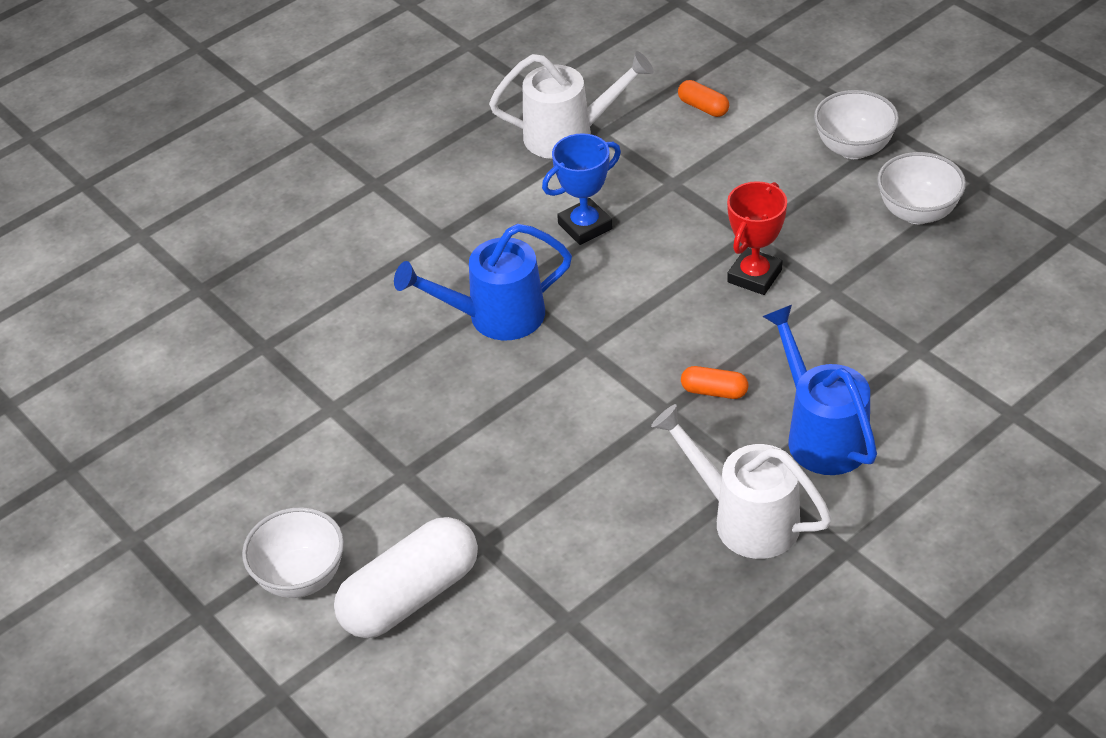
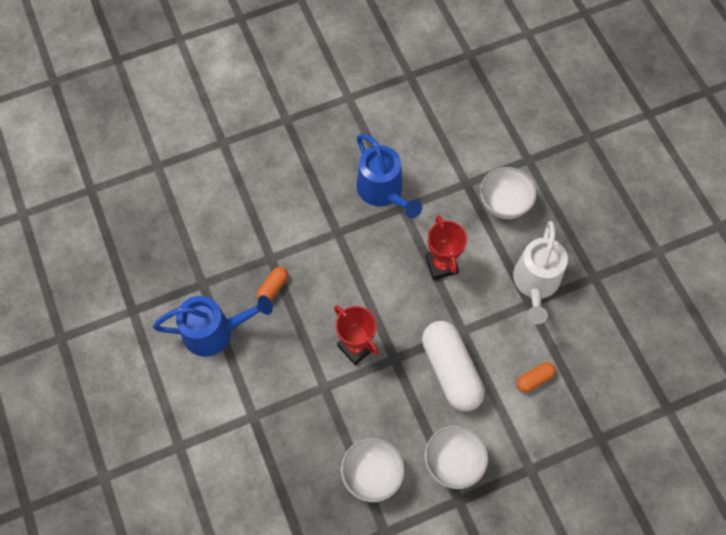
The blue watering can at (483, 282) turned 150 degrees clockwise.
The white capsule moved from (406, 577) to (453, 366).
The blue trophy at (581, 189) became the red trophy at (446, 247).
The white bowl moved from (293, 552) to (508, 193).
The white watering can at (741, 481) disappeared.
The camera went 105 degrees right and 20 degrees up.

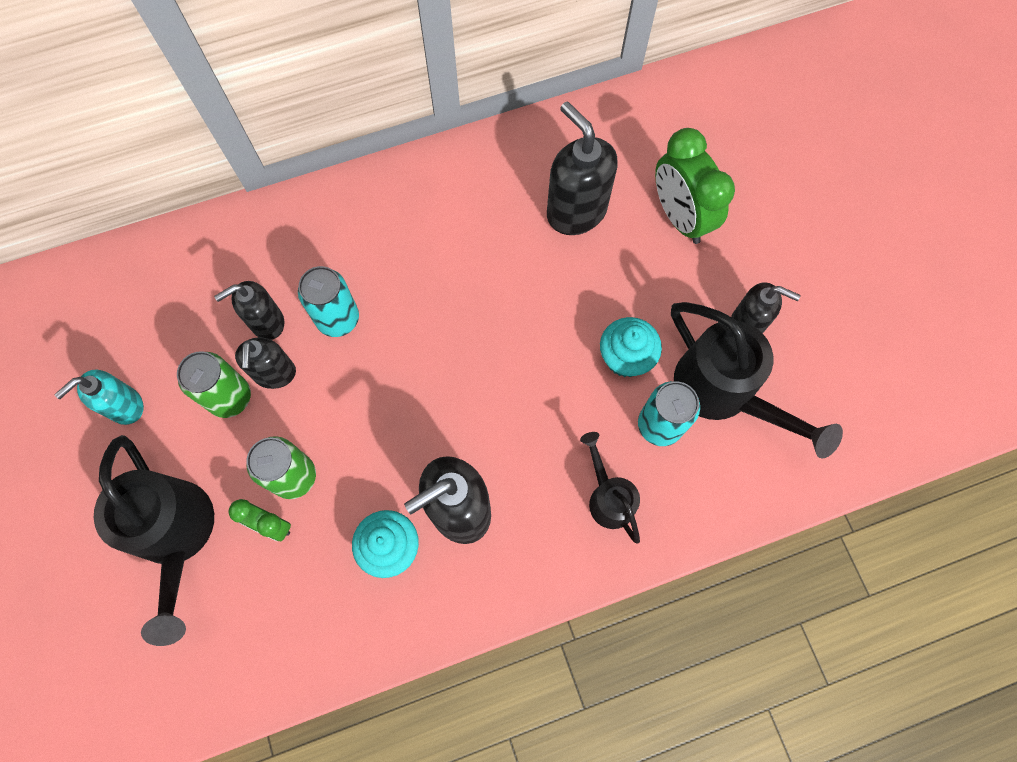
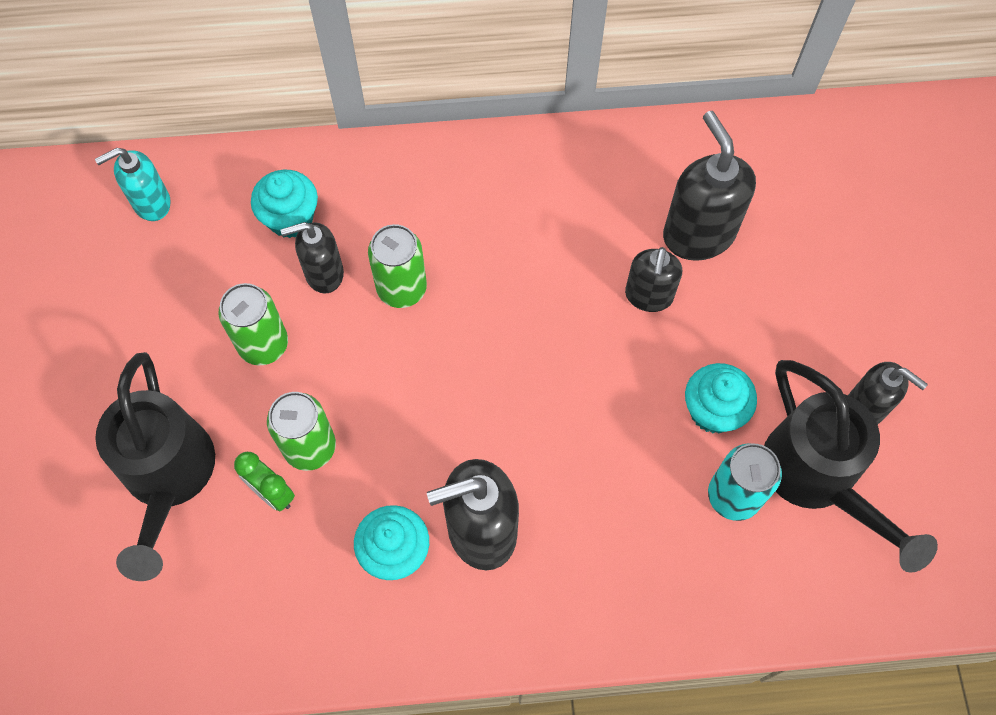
The turquoise soap dispenser moved from (99, 397) to (133, 184).
The turquoise cupcake at (284, 204) appeared.
The turquoise can at (328, 301) became the green can at (397, 266).
The black soap dispenser moved from (265, 363) to (653, 279).
The black watering can at (610, 488) disappeared.
The green clock at (695, 186) disappeared.
The camera went 15 degrees right and 5 degrees down.

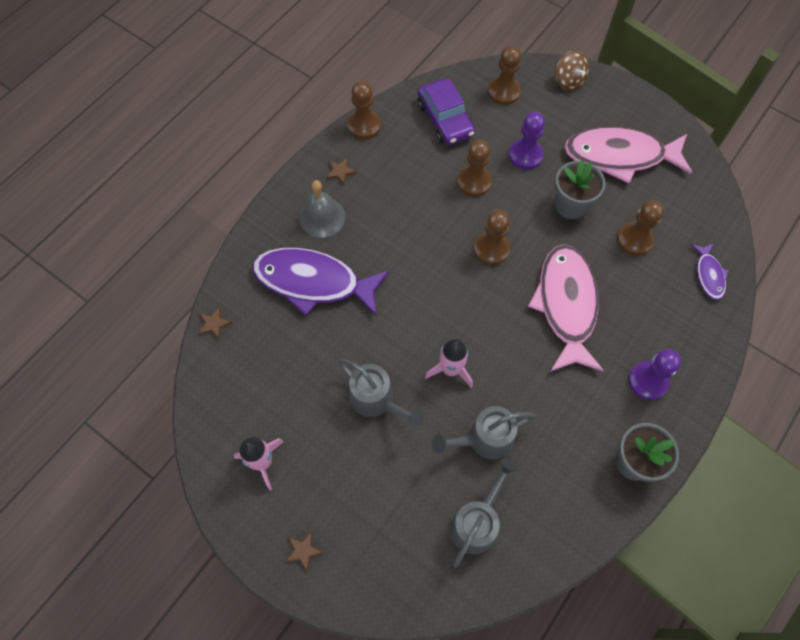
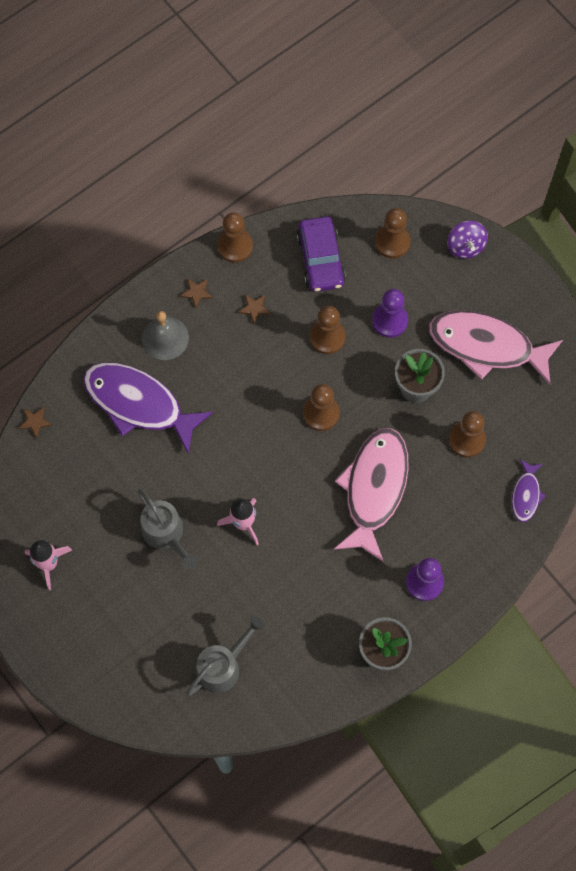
The brown star moved from (304, 551) to (254, 309).
The brown spinning top at (572, 71) became the purple spinning top at (467, 240).
The grey watering can at (483, 432) disappeared.
The camera went 15 degrees right and 5 degrees up.

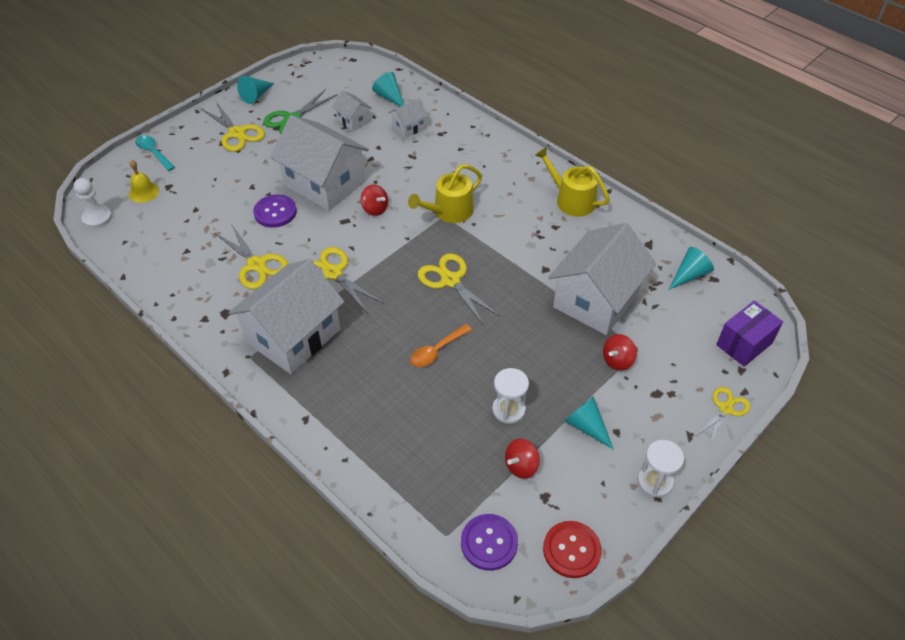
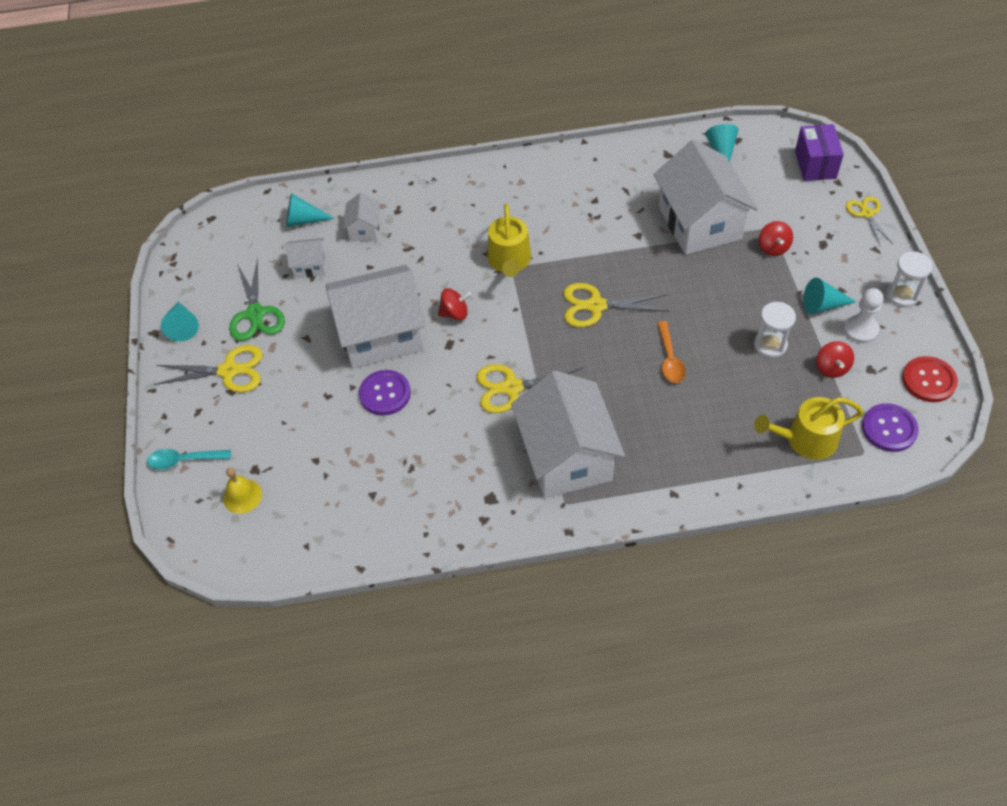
The yellow watering can moved from (572, 182) to (808, 428).
The white pawn moved from (93, 203) to (863, 316).
The yellow scissors at (251, 257) disappeared.
The camera went 50 degrees left and 5 degrees up.

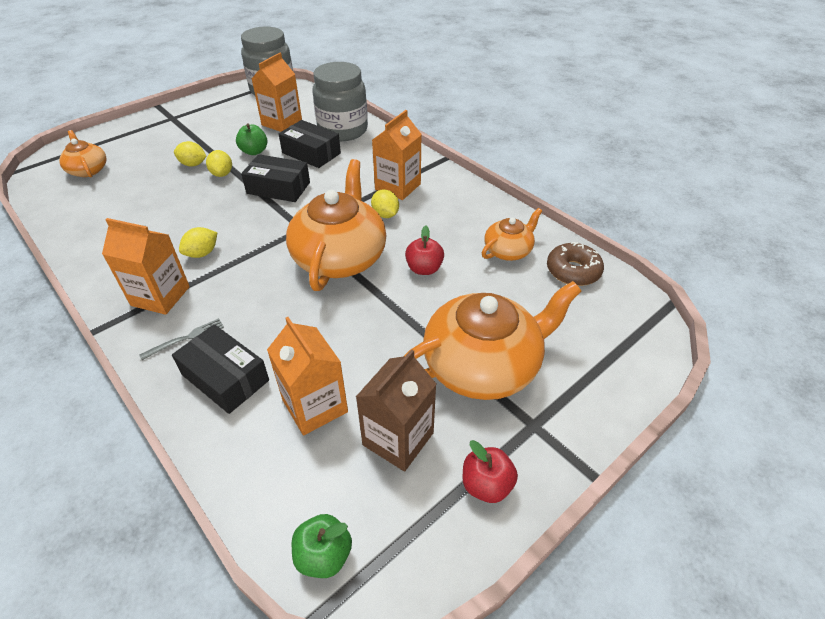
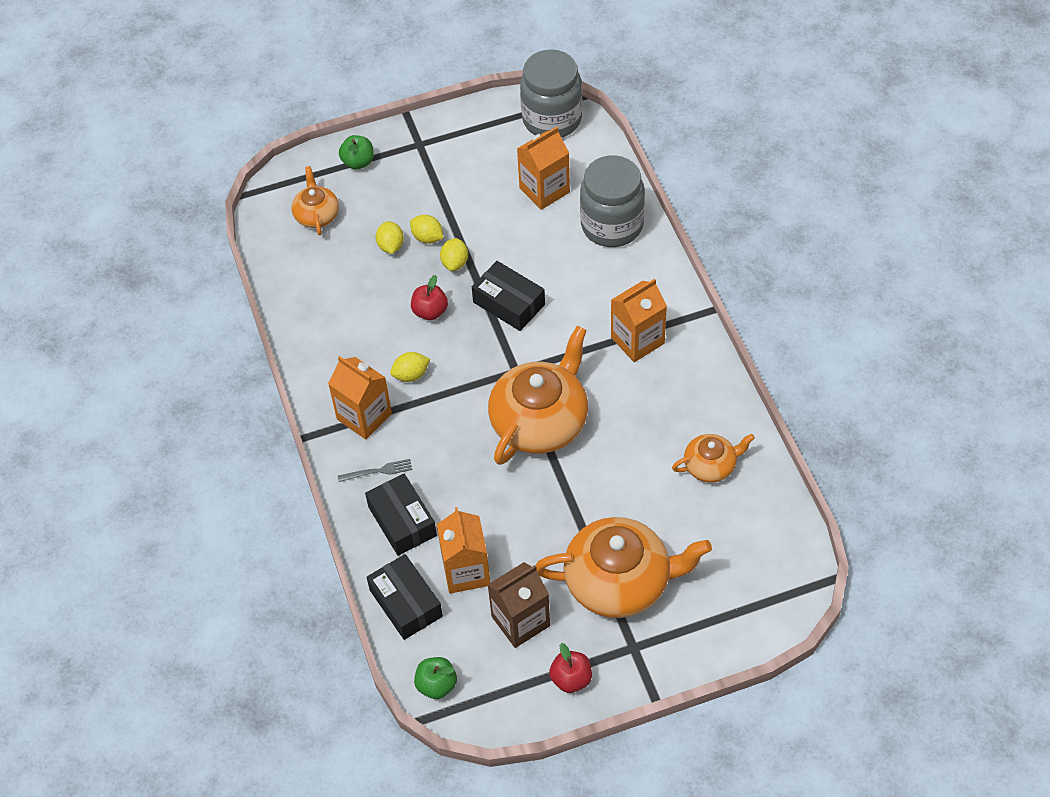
The green apple moved from (251, 139) to (356, 152).
The black box moved from (310, 144) to (405, 597).
The yellow lemon moved from (385, 203) to (390, 237).
The red apple moved from (424, 250) to (429, 297).
The brown donut at (575, 264) disappeared.
The camera went 25 degrees right and 10 degrees up.

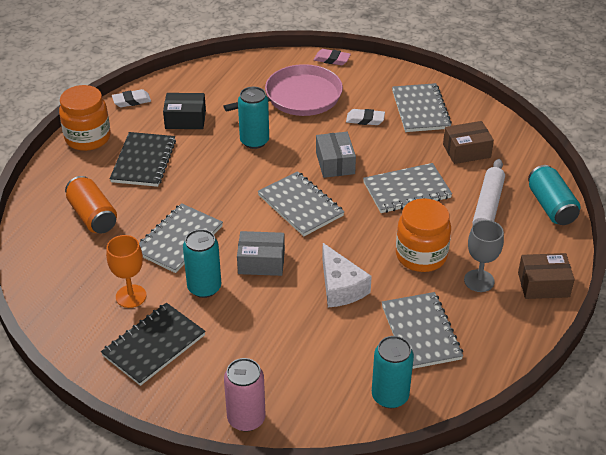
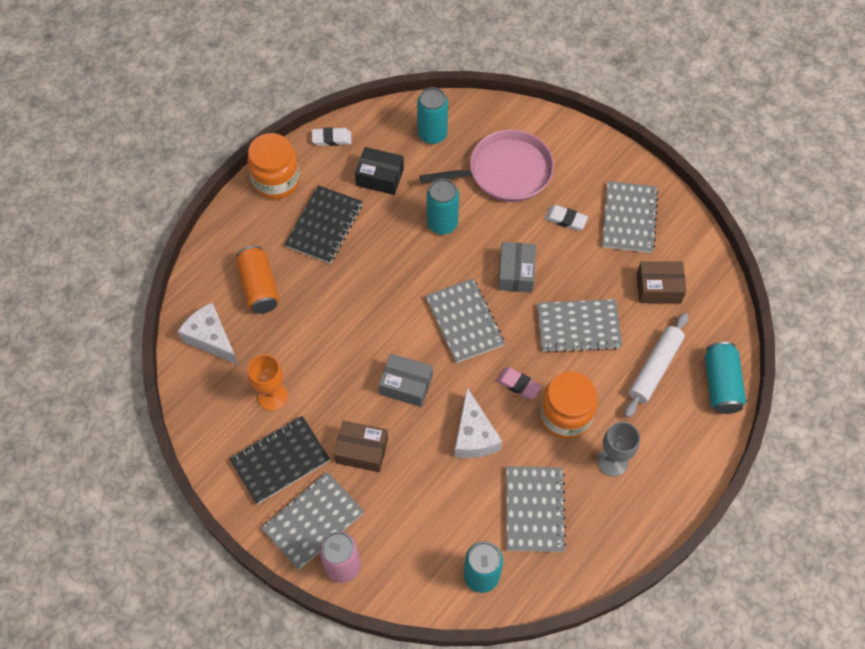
The white cheese at (207, 333) appeared.
The grey notebook moved from (181, 238) to (312, 521).
The brown box moved from (546, 276) to (361, 446).
The turquoise can moved from (202, 263) to (432, 115).
The pink eraser moved from (332, 57) to (519, 383).
The camera went 15 degrees right and 20 degrees up.

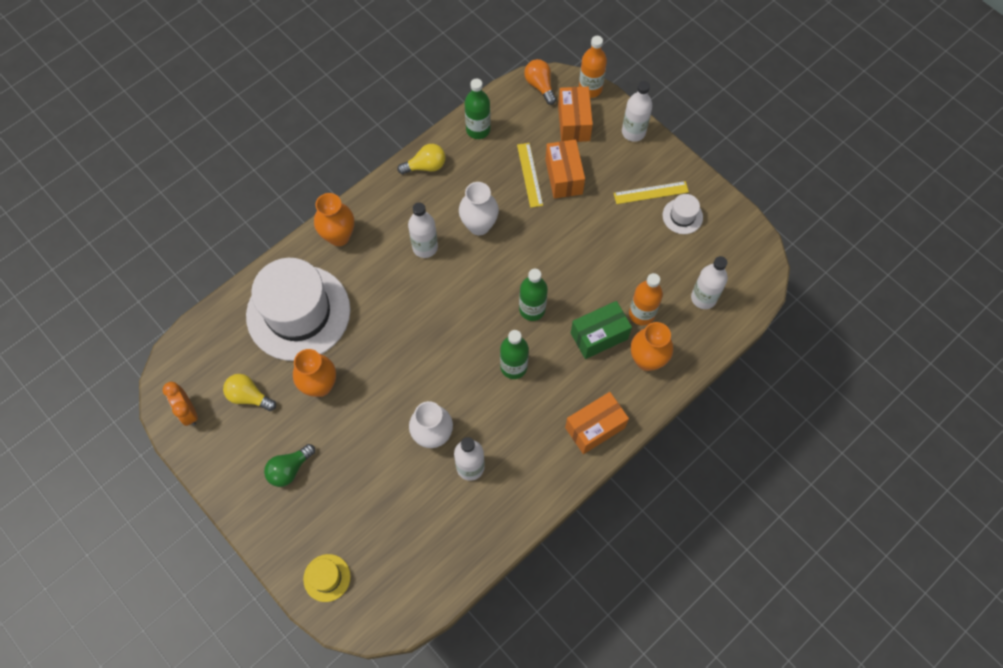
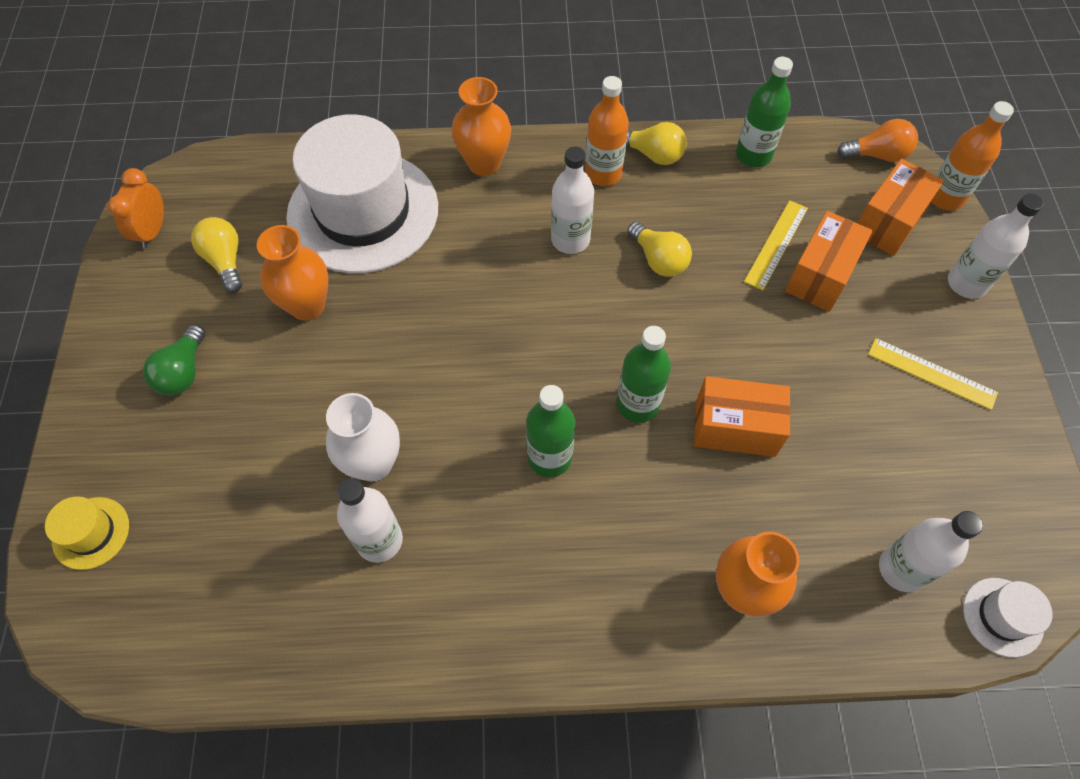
The green light bulb at (289, 465) turned 75 degrees counterclockwise.
The orange bottle moved from (646, 299) to (607, 131).
The white vase at (479, 208) was replaced by the yellow light bulb at (659, 249).
The orange box moved from (597, 423) to (742, 416).
The orange light bulb at (540, 82) turned 75 degrees clockwise.
The white hat moved from (682, 214) to (1008, 617).
The green box at (601, 330) disappeared.
The camera went 40 degrees right and 5 degrees down.

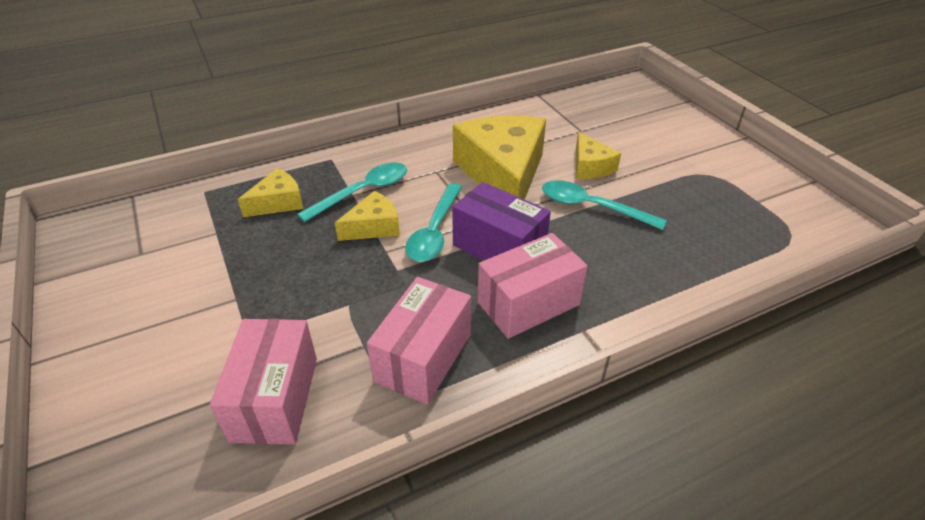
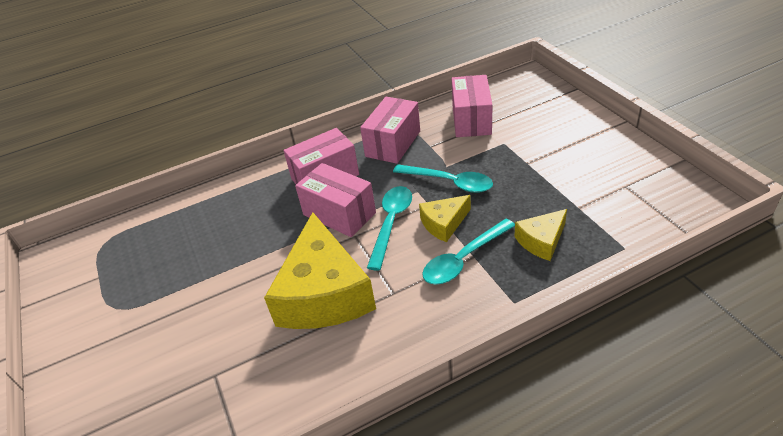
The purple box at (501, 221) became the pink box at (335, 200).
The turquoise spoon moved from (604, 205) to (443, 178).
The yellow cheese at (598, 155) disappeared.
The camera went 175 degrees left and 0 degrees up.

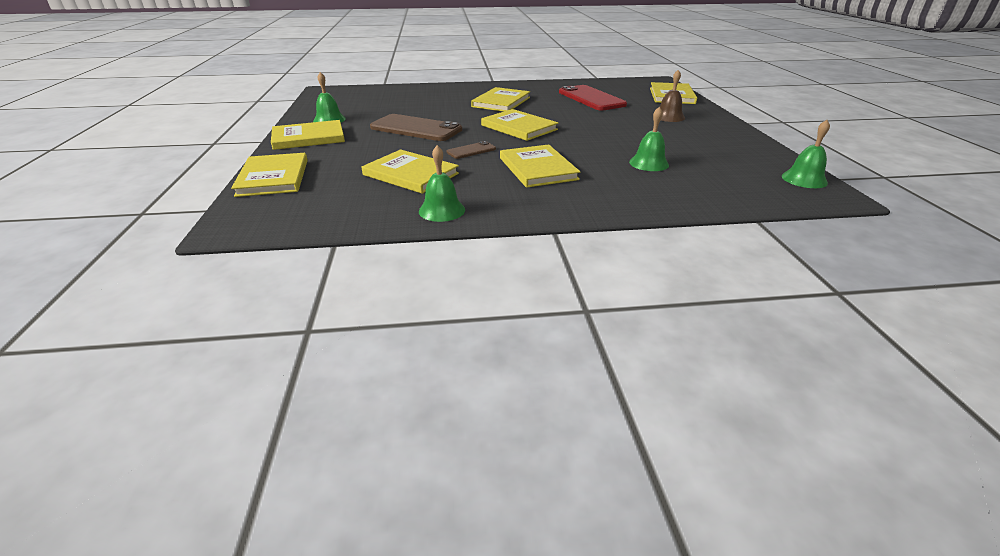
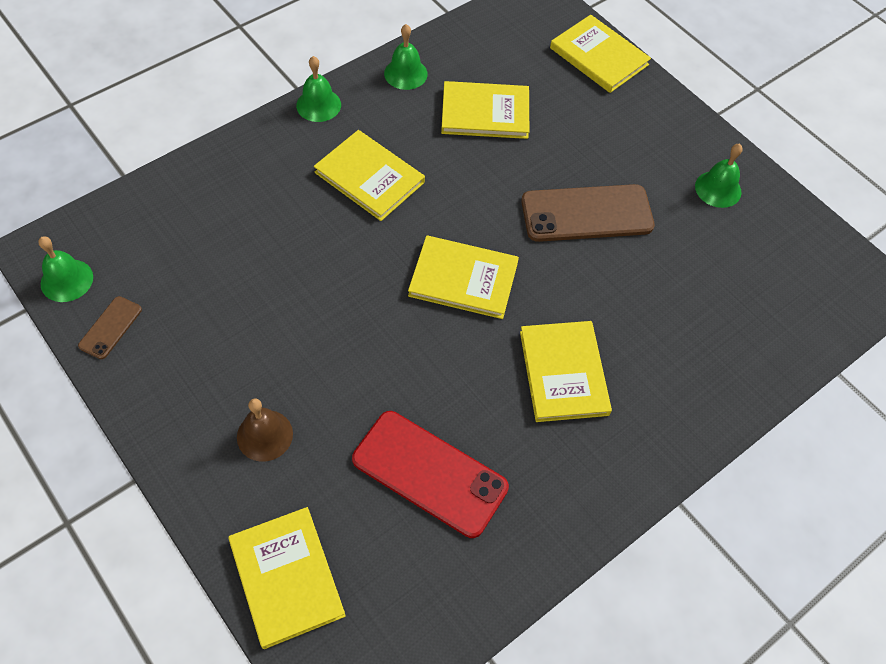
The brown phone moved from (471, 150) to (110, 327).
The green bell moved from (649, 139) to (318, 89).
The yellow book at (308, 135) disappeared.
The camera went 145 degrees right and 25 degrees up.

